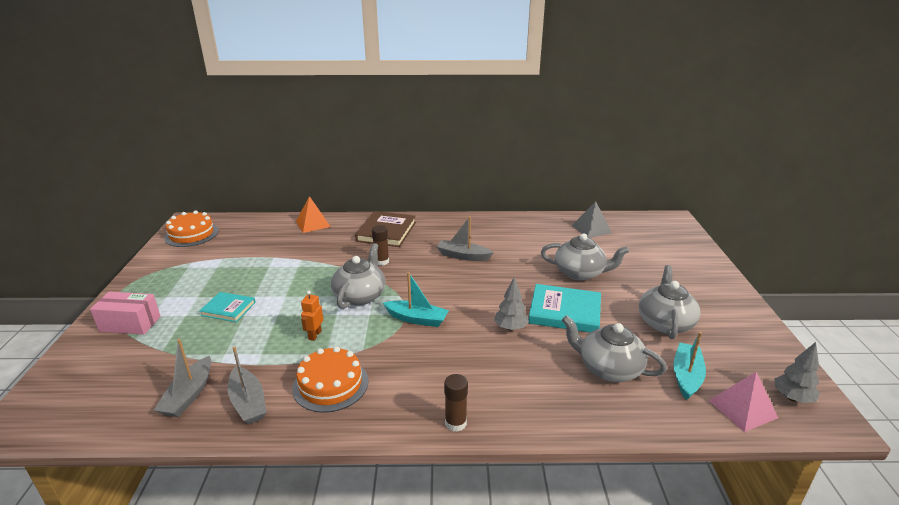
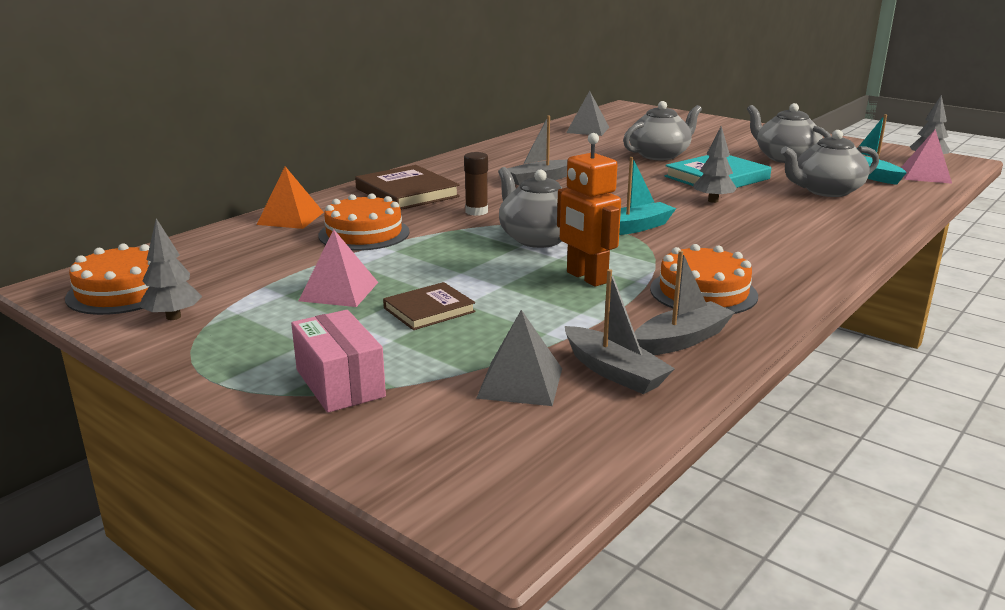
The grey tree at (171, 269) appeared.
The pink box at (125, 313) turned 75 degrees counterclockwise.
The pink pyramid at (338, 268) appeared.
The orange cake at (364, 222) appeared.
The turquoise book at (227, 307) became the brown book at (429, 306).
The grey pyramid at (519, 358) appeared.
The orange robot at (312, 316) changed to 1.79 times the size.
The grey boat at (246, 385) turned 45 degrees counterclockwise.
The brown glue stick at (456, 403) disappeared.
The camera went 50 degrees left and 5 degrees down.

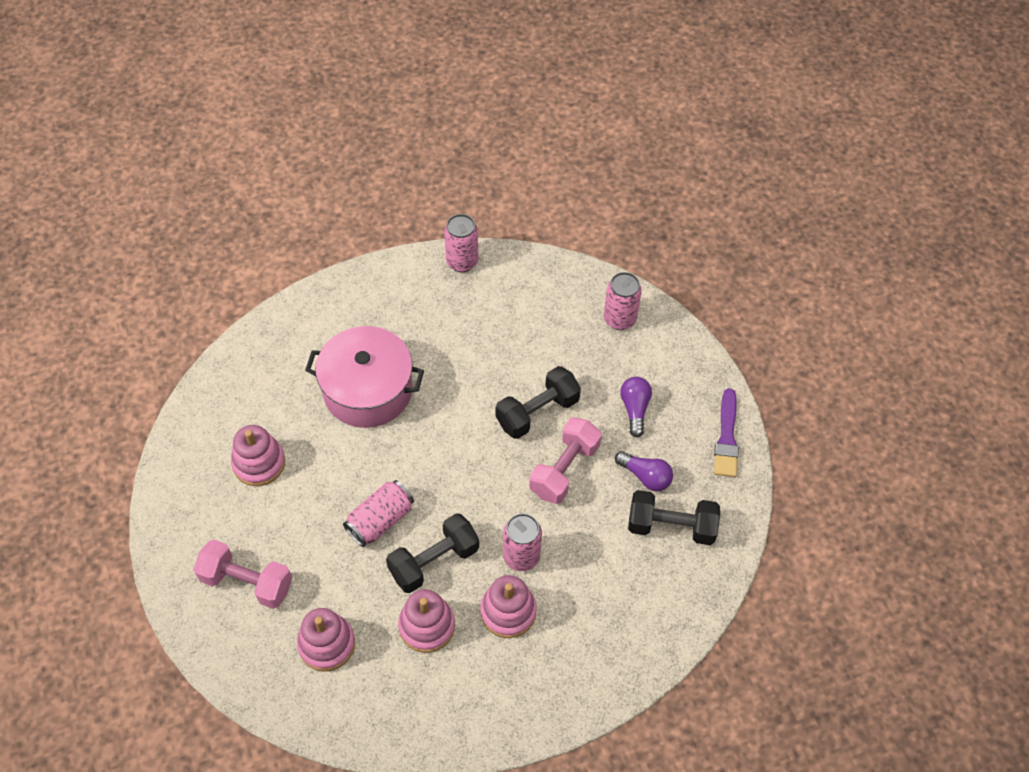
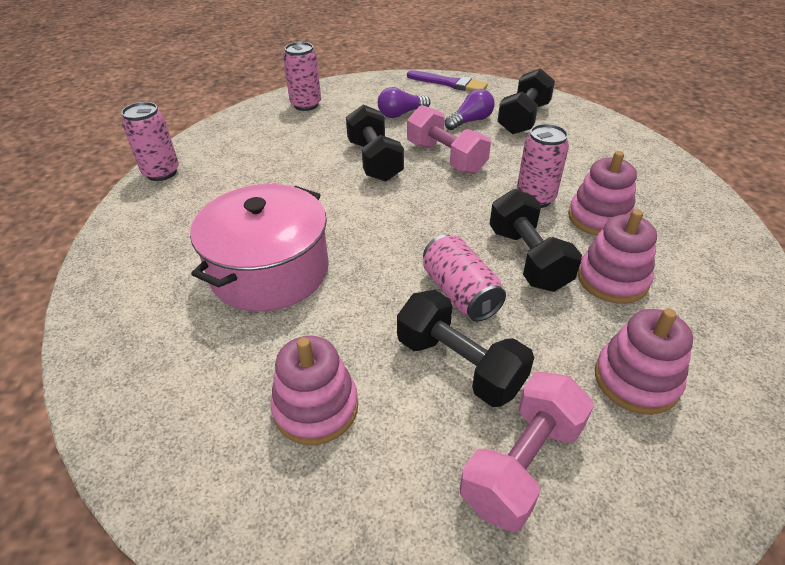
The purple light bulb at (636, 407) turned 45 degrees counterclockwise.
The black dumbbell at (465, 348) appeared.
The camera went 70 degrees left and 15 degrees down.

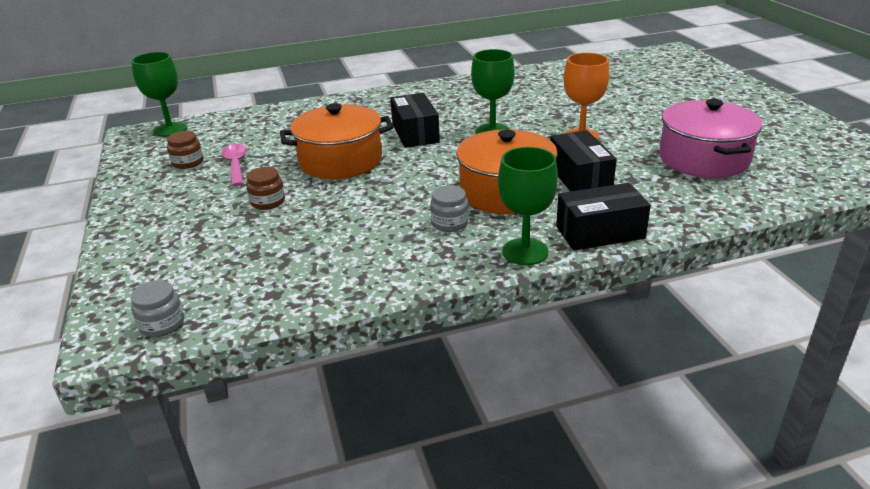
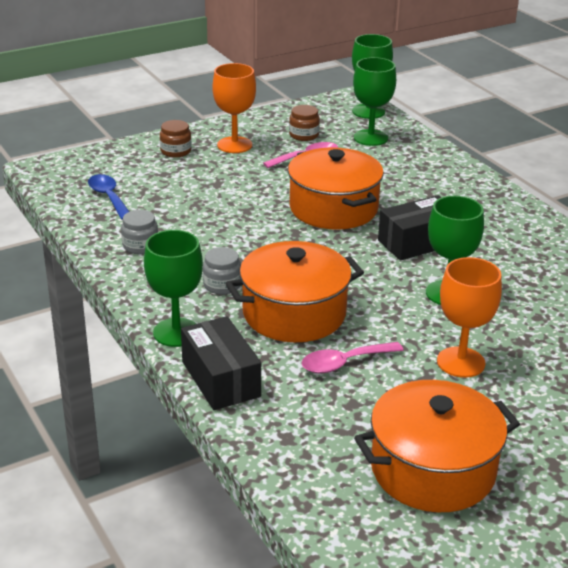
The blue spoon at (108, 197) appeared.
The grey jar moved from (157, 308) to (139, 232).
The brown jar moved from (265, 188) to (176, 138).
The orange goblet at (234, 108) appeared.
The black box at (583, 161) was replaced by the pink spoon at (353, 357).
The green goblet at (374, 101) appeared.
The pink pot at (710, 138) became the orange pot at (437, 446).
The camera went 75 degrees right and 0 degrees up.

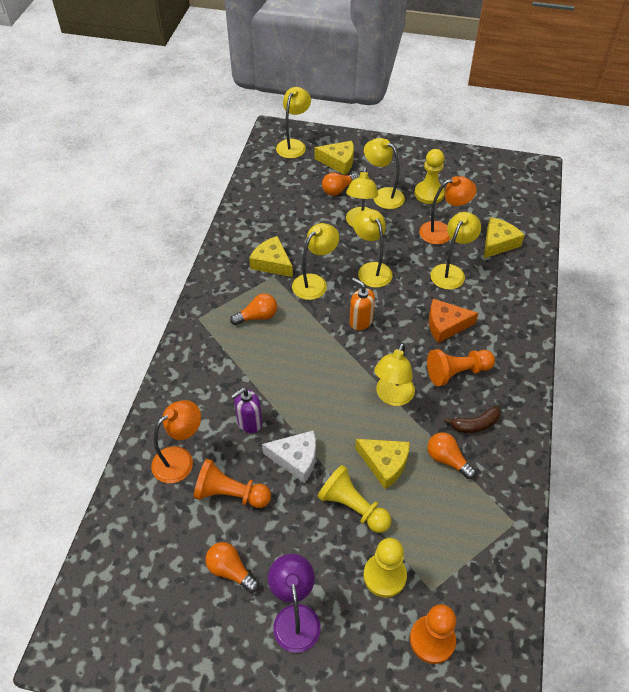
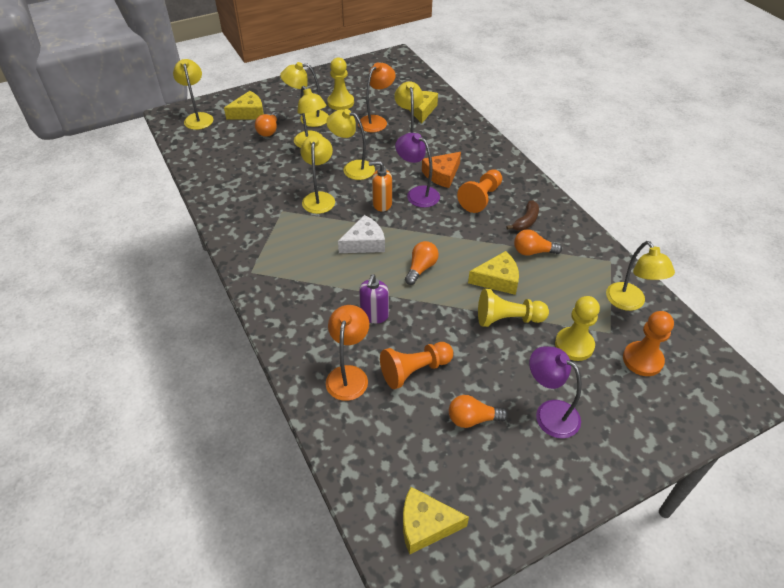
The white cheese moved from (289, 456) to (361, 234).
The purple lamp at (417, 170) appeared.
The yellow cheese moved from (271, 256) to (436, 520).
The orange light bulb moved from (253, 309) to (422, 263).
The yellow lamp moved from (394, 374) to (640, 276).
The camera went 40 degrees left and 5 degrees down.

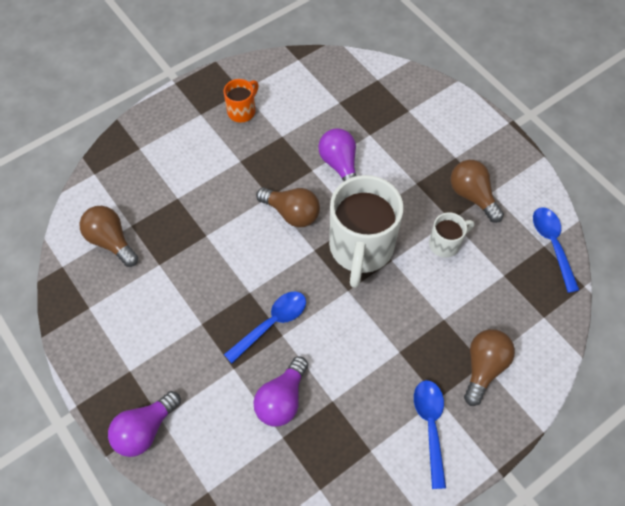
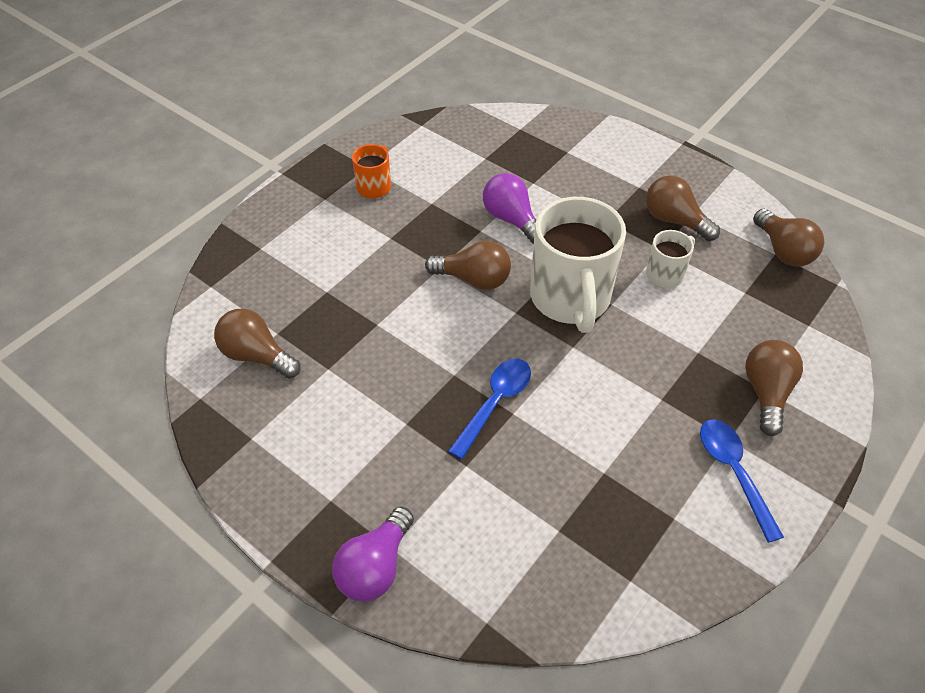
The blue spoon at (556, 250) was replaced by the brown light bulb at (788, 238).
The purple light bulb at (280, 391) disappeared.
The camera went 15 degrees left and 10 degrees down.

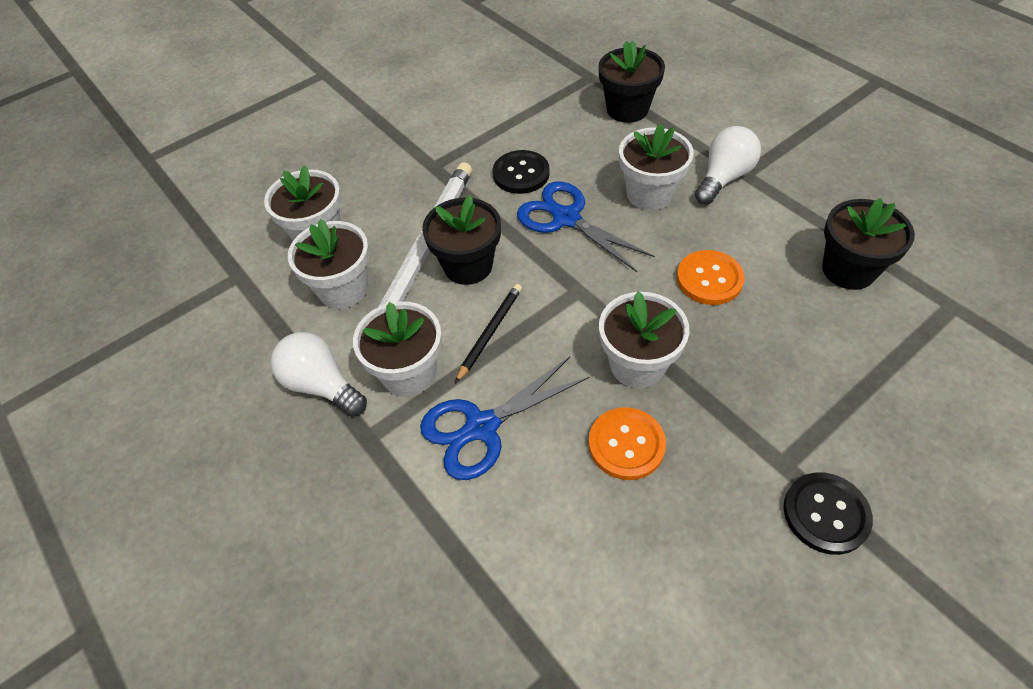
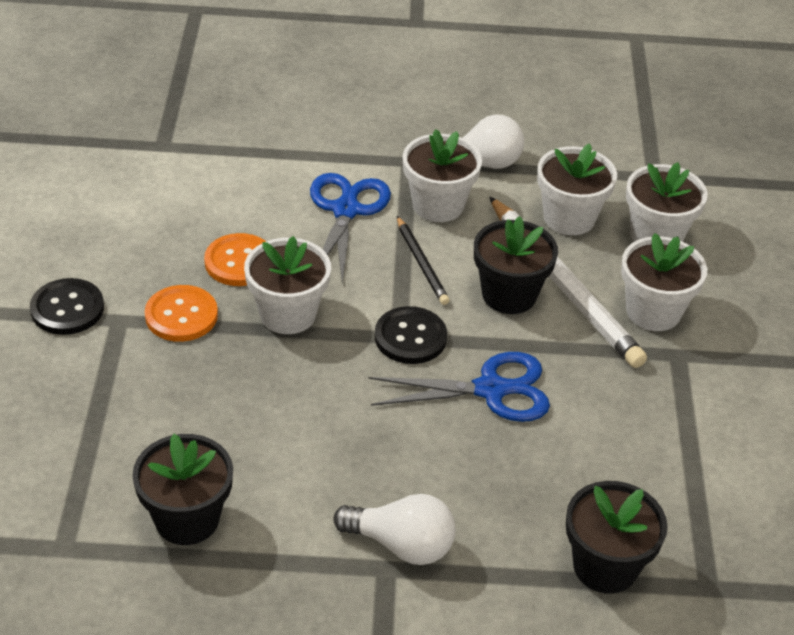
The orange button moved from (711, 277) to (181, 313).
The white light bulb at (728, 165) turned 60 degrees counterclockwise.
The black button moved from (521, 172) to (411, 335).
The white flower pot moved from (656, 166) to (664, 282).
The camera went 125 degrees right and 10 degrees down.

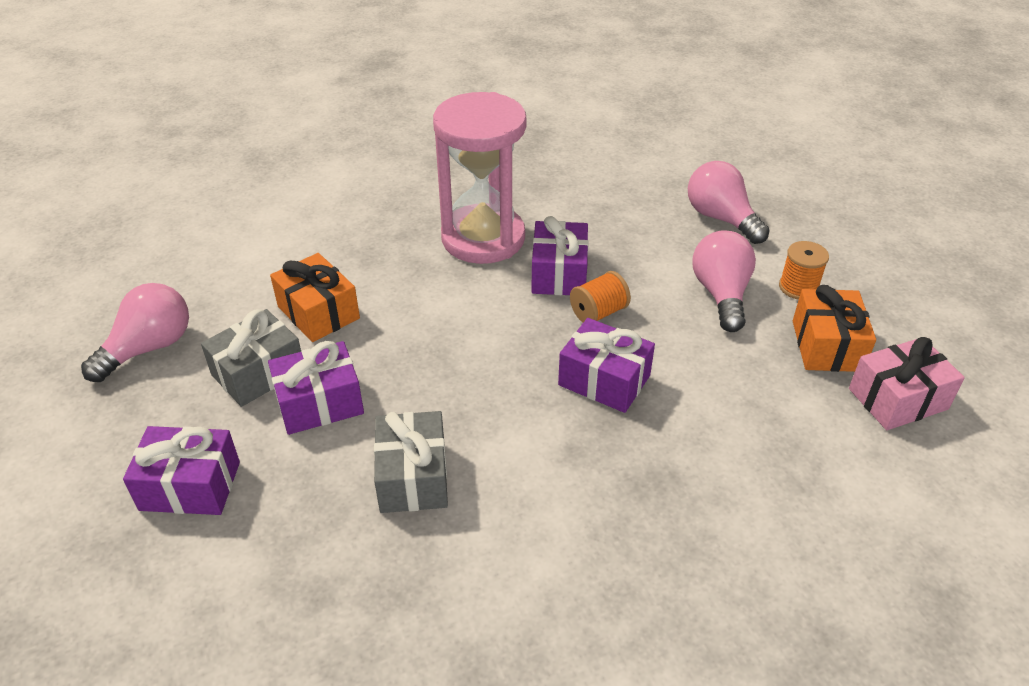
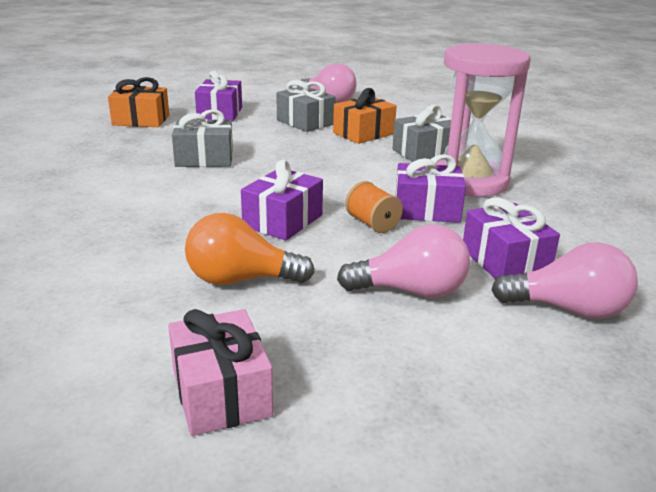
The orange gift moved from (834, 328) to (138, 102).
The orange light bulb at (250, 249) appeared.
The grey gift at (421, 133) appeared.
The purple gift moved from (316, 388) to (511, 238).
The pink light bulb at (729, 202) turned 45 degrees clockwise.
The orange spool at (804, 270) disappeared.
The camera went 90 degrees right and 15 degrees down.

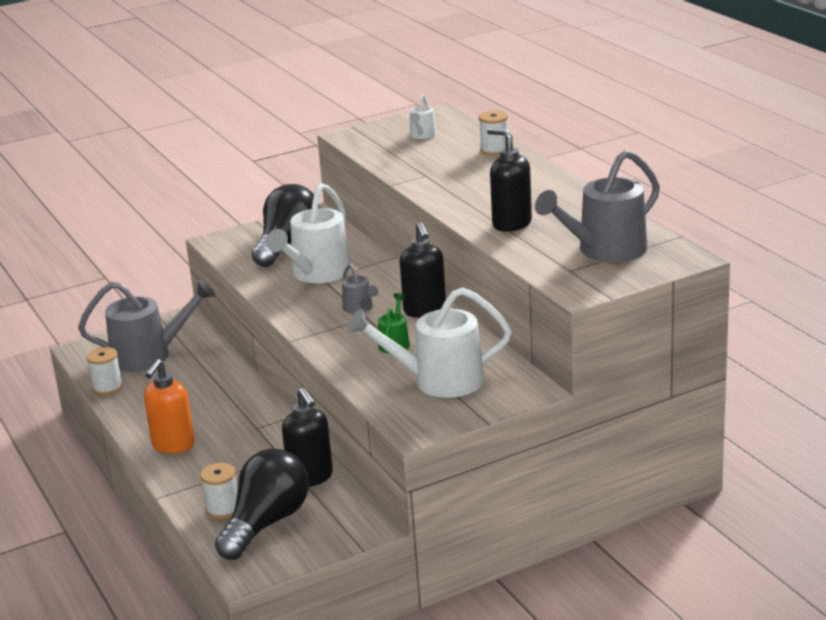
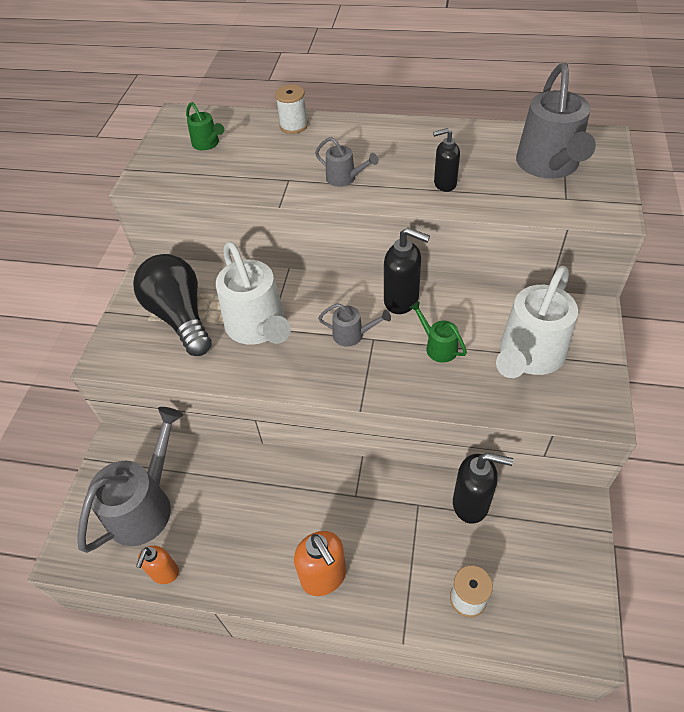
The white spool at (104, 371) was replaced by the orange soap dispenser at (157, 565).
The white watering can at (423, 116) became the green watering can at (205, 126).
The grey watering can at (347, 162) appeared.
The black soap dispenser at (509, 179) changed to 0.64 times the size.
The black light bulb at (262, 504) disappeared.
The camera went 50 degrees left and 25 degrees up.

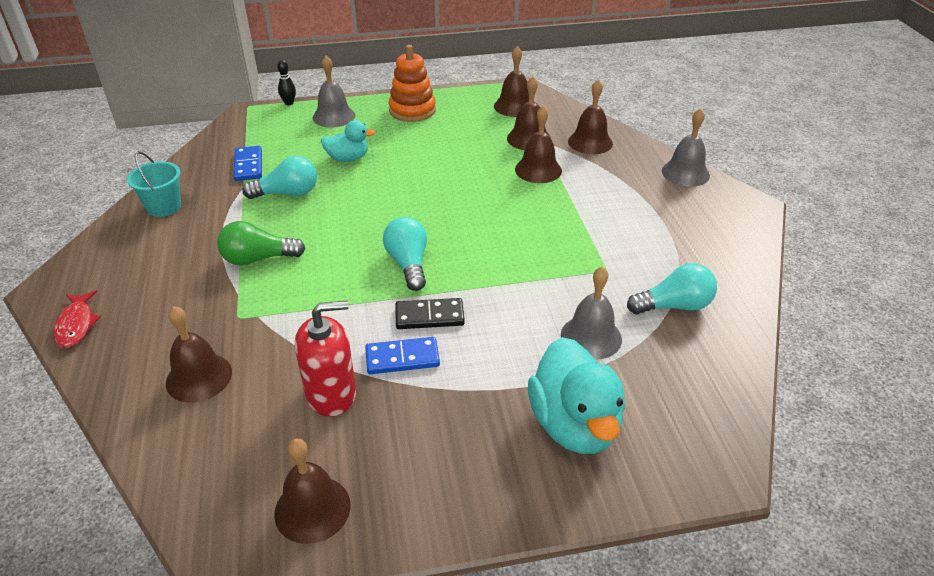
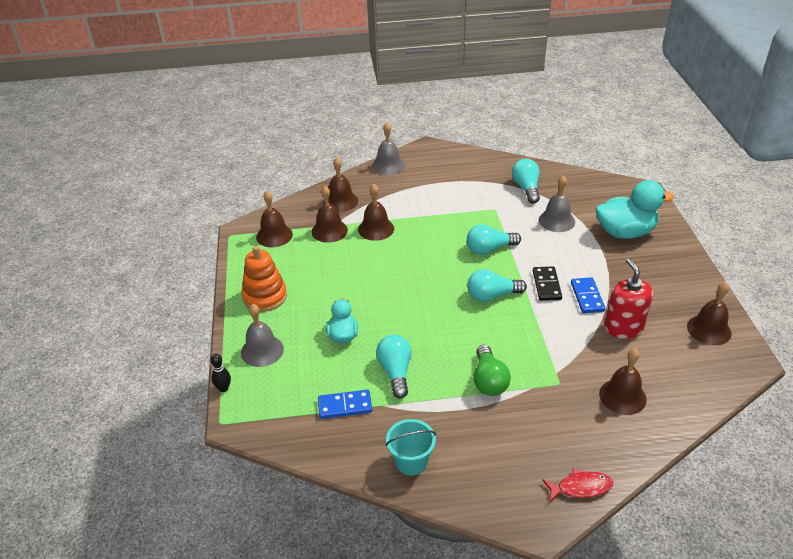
The turquoise light bulb at (494, 239) appeared.
The camera went 85 degrees left and 0 degrees up.

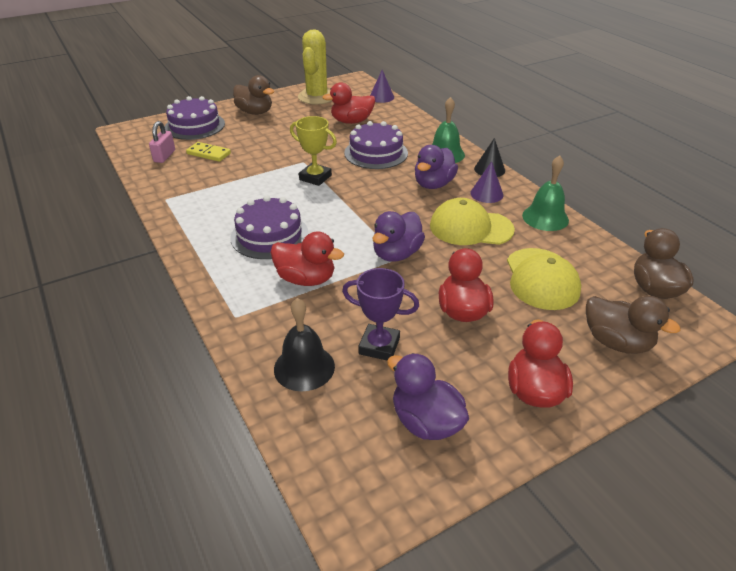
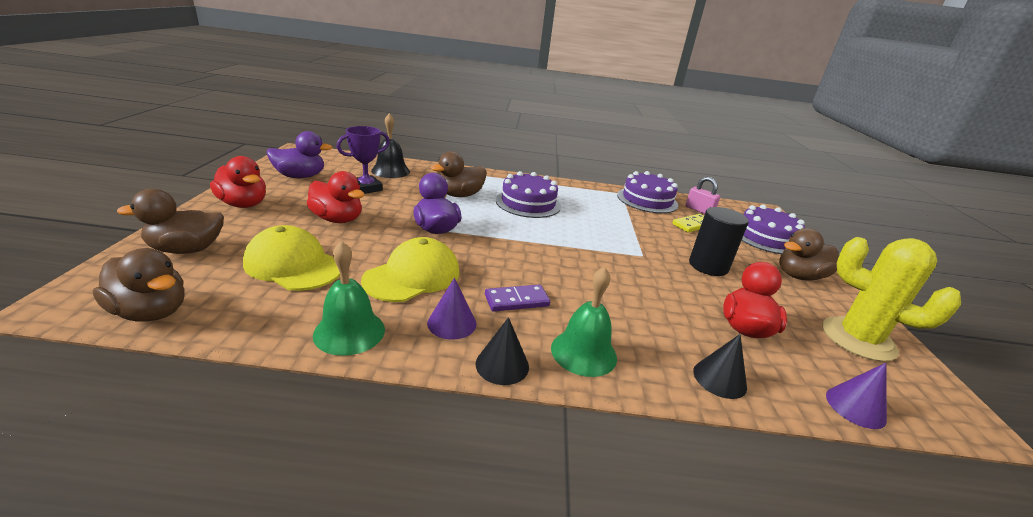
The red duck at (307, 258) became the brown duck at (459, 174).
The purple duck at (436, 167) was replaced by the purple domino at (517, 298).
The purple cake moved from (376, 145) to (647, 192).
The black cylinder at (719, 241) appeared.
The black cone at (720, 366) appeared.
The yellow trophy at (313, 151) disappeared.
The camera went 120 degrees right and 10 degrees down.

